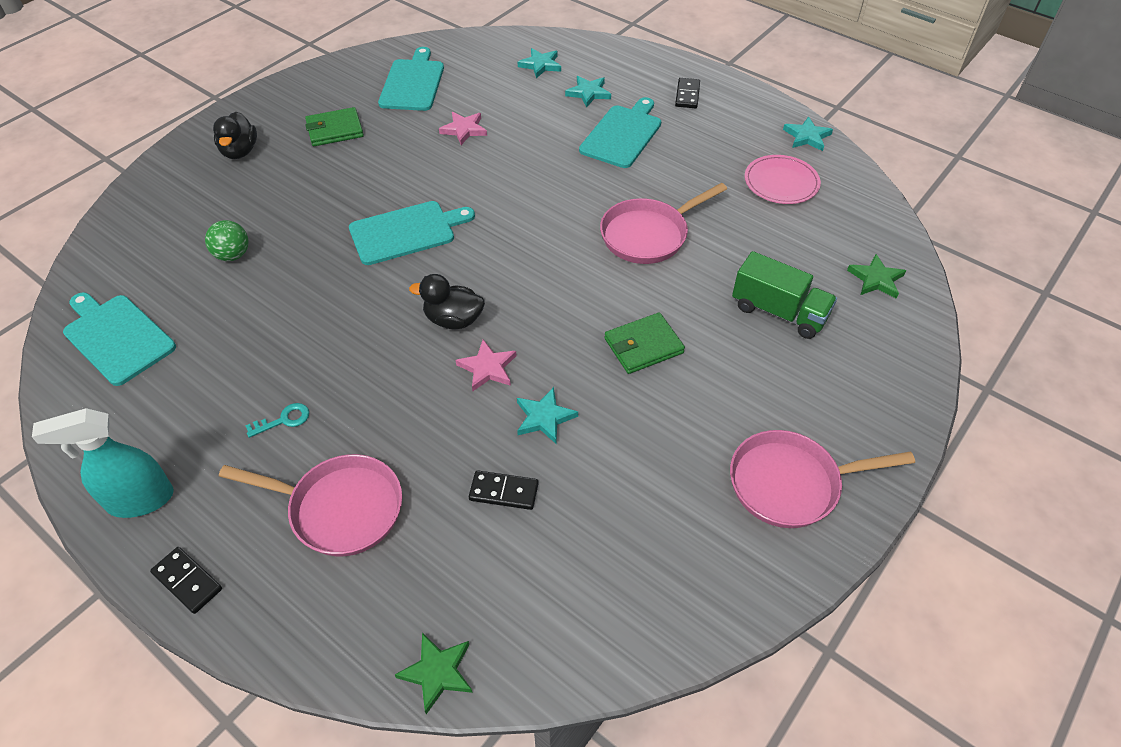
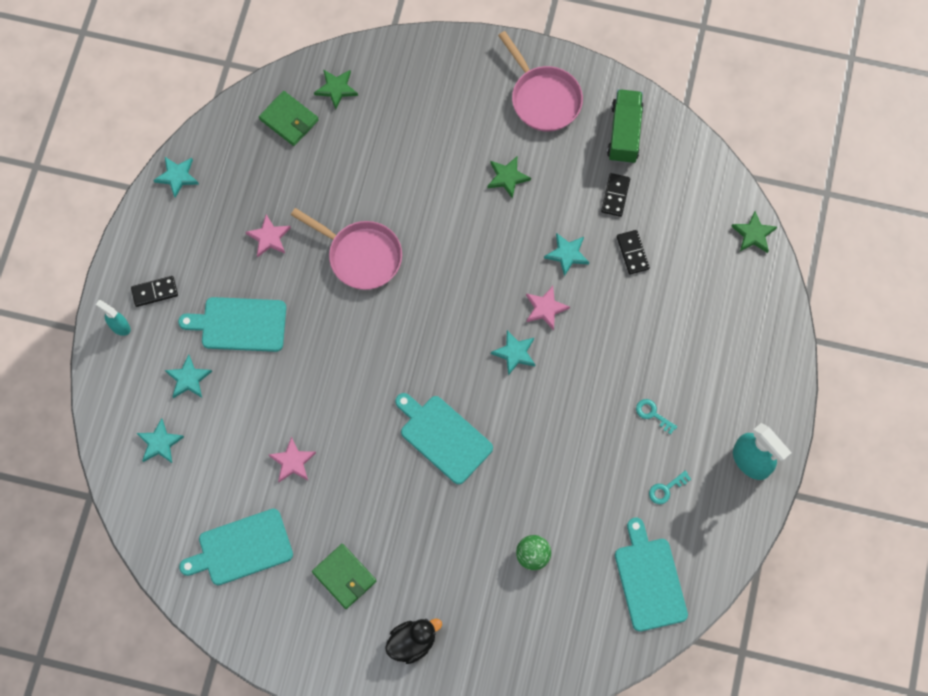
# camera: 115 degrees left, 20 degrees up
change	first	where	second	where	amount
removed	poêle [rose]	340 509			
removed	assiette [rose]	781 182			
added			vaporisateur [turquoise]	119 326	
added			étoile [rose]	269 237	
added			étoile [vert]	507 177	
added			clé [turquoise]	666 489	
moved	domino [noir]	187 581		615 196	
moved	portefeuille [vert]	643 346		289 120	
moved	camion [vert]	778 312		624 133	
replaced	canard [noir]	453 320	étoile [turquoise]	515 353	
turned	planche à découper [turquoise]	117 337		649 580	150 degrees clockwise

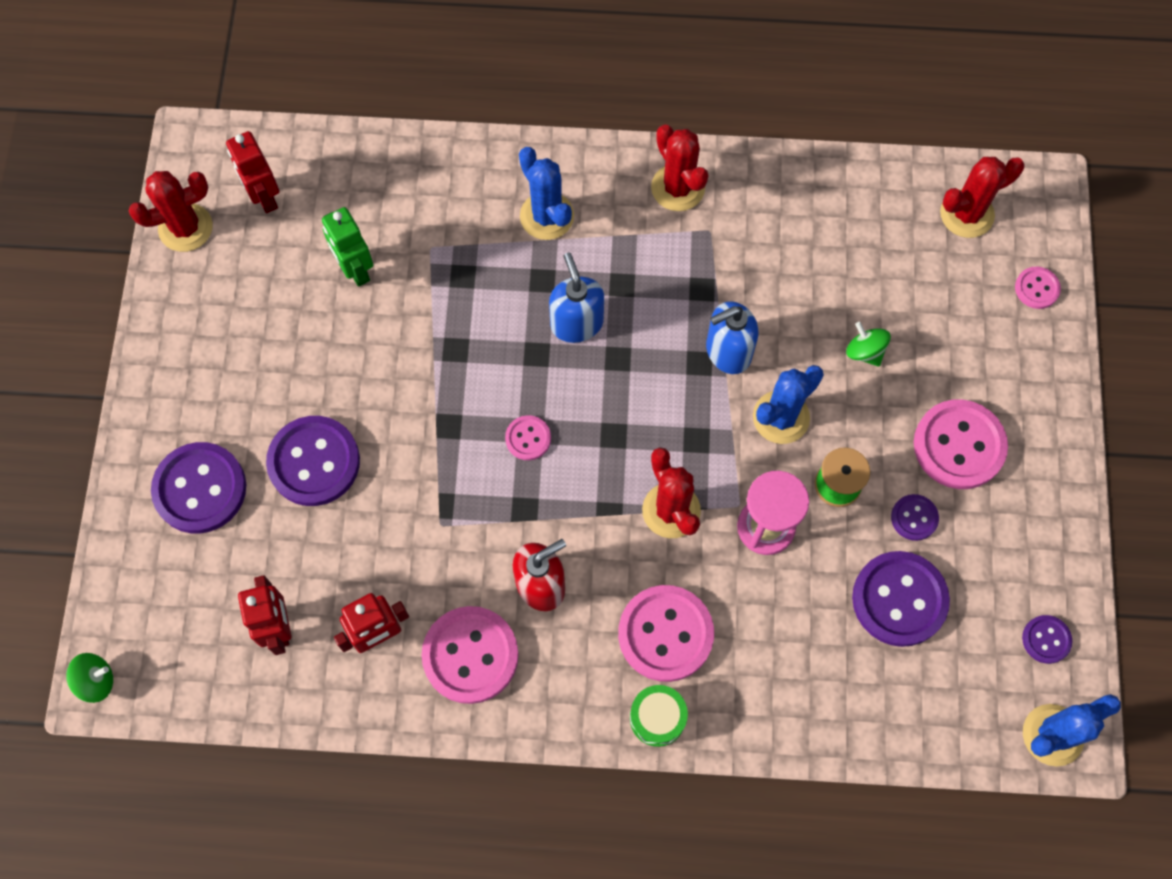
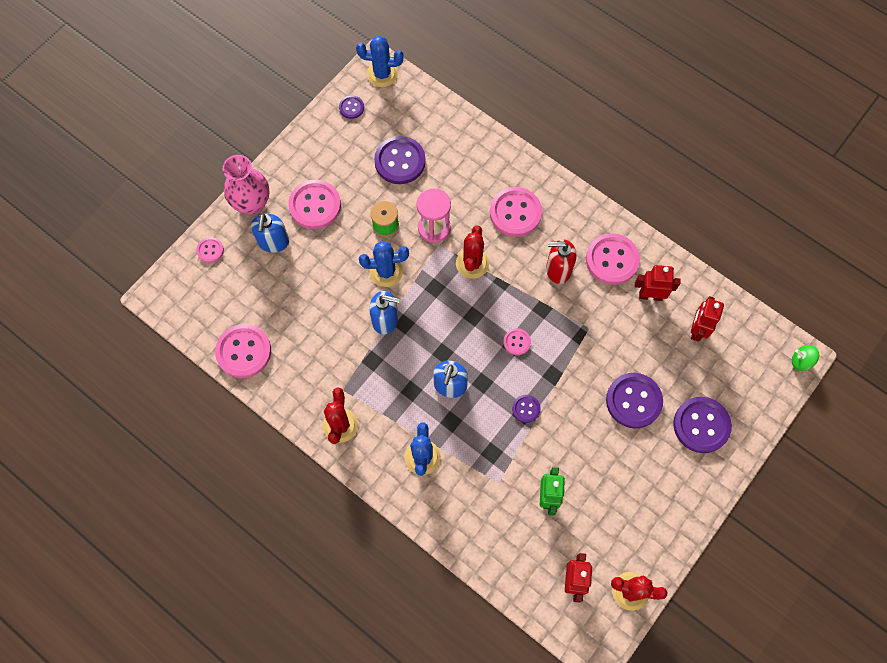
# camera: 145 degrees left, 0 degrees up
change	first	where	second	where	amount
removed	tambour [vert]	657 718			
removed	toupie [vert]	865 351			
removed	cactus [rouge]	967 214			
added			bouton [rose]	244 351	
added			vase [rose]	252 204	
added			distributeur de savon [bleu]	273 242	
moved	bouton [violet]	914 518		526 409	

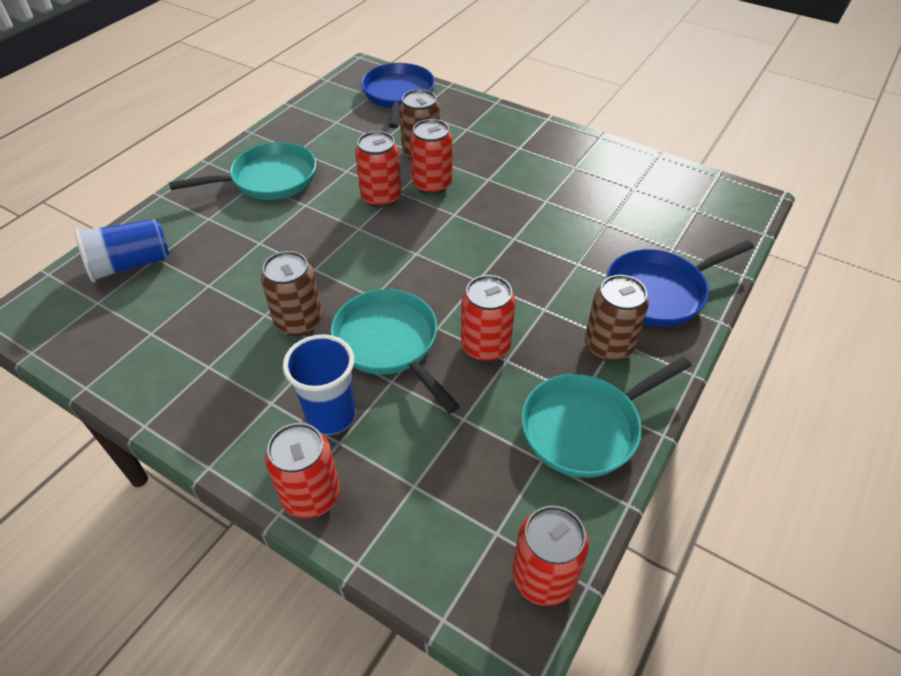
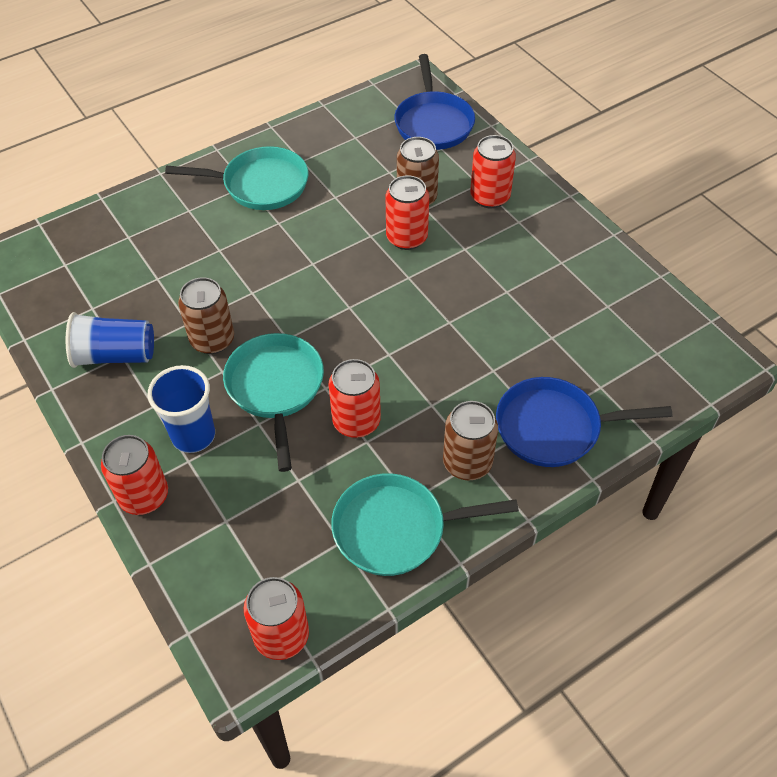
# camera: 25 degrees right, 5 degrees up
change	first	where	second	where	amount
moved	gobelet [bleu]	130 264		115 355	
moved	canette [rouge]	381 197		490 197	
turned	poêle [bleu]	398 95		433 123	150 degrees clockwise

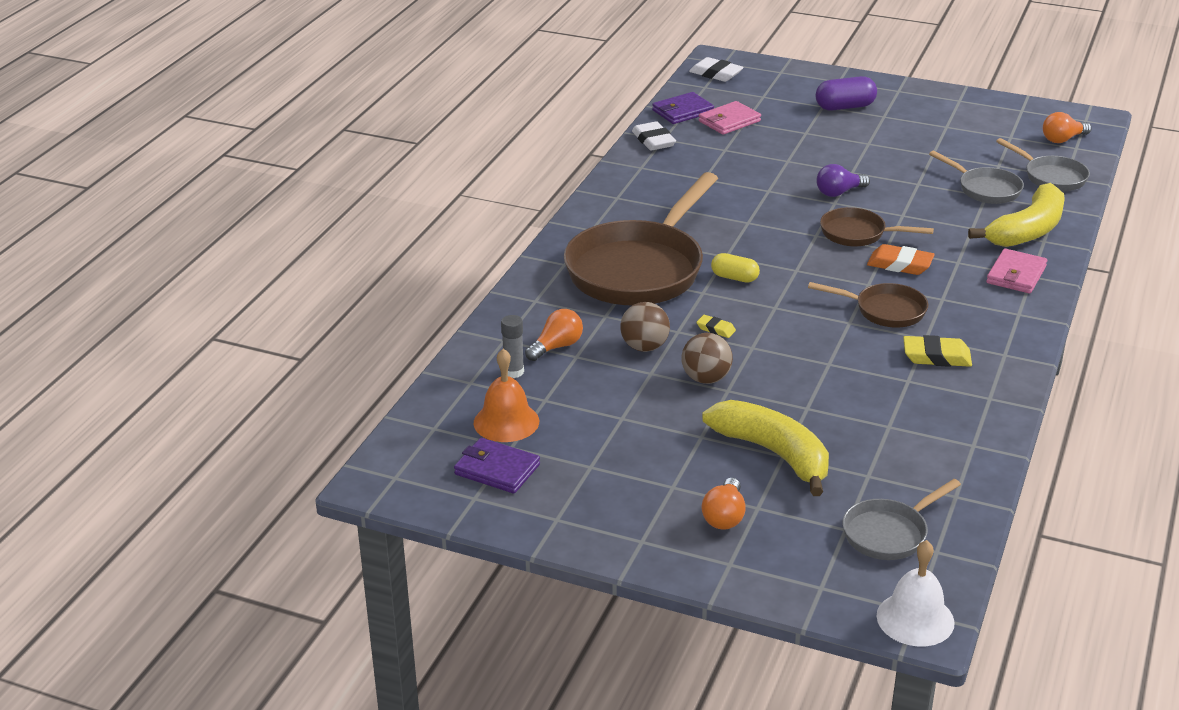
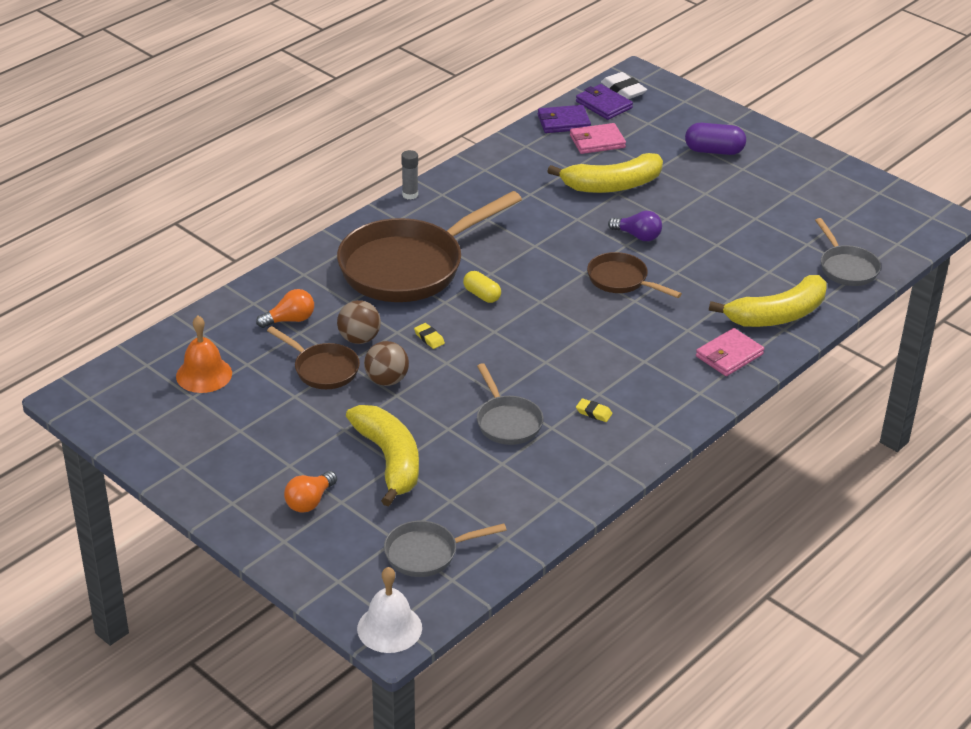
# camera: 20 degrees right, 5 degrees up
change	first	where	second	where	amount
removed	gomme [blanc]	653 140			
removed	gomme [orange]	900 264			
removed	ampoule [orange]	1062 139			
added			banane [jaune]	612 185	
moved	portefeuille [violet]	497 469		603 105	
moved	bâton de colle [gris]	513 372		410 195	
moved	poêle [marron]	884 310		323 369	
moved	poêle [gris]	985 189		507 422	
turned	ampoule [violet]	839 192		637 236	150 degrees counterclockwise
resized	gomme [jaune]	936 356		593 412	x0.56

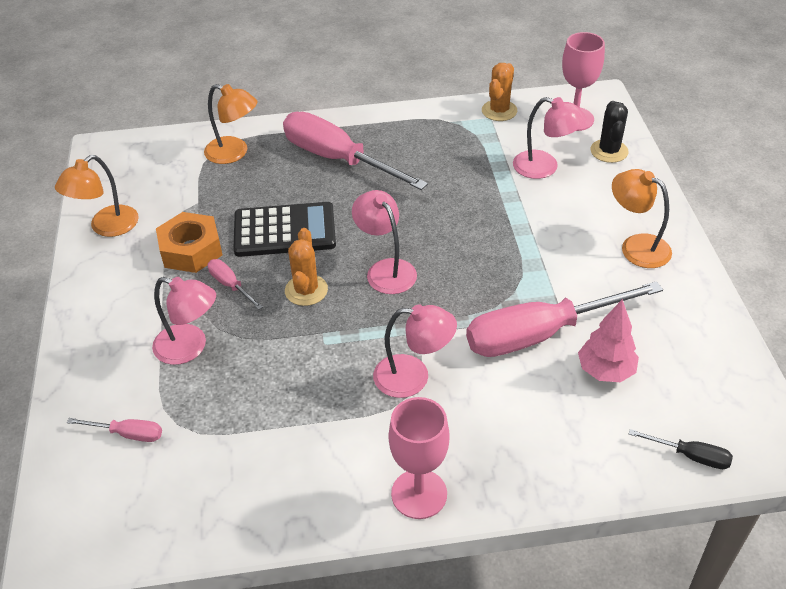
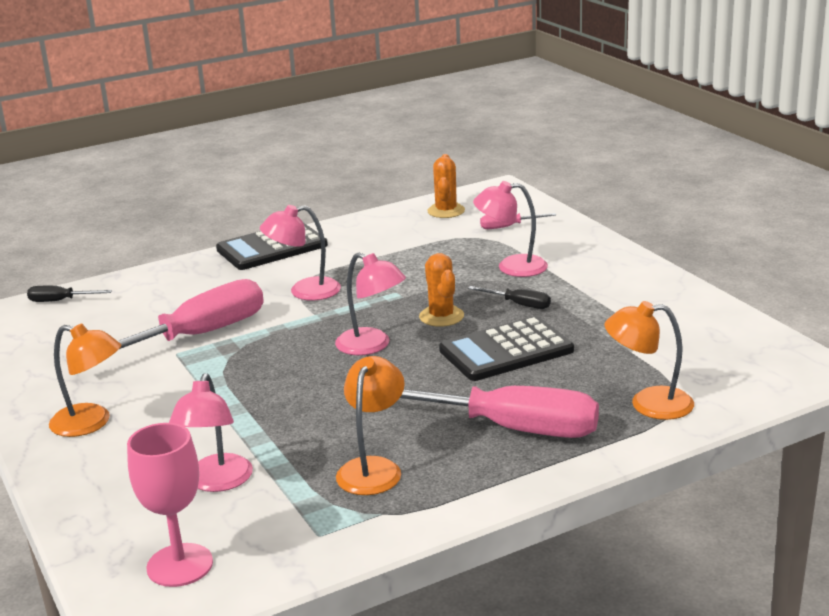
# camera: 160 degrees right, 20 degrees down
change	first	where	second	where	amount
removed	écrou [orange]	191 250			
removed	arbre [rose]	605 371			
removed	cactus [noir]	609 151			
moved	lampe [orange]	107 227		373 468	
moved	cactus [orange]	499 111		446 211	
replaced	verre à pied [rose]	419 494	calculatrice [noir]	272 247	
recoloured	tournevis [rose]	230 285	tournevis [noir]	518 304	
turned	lampe [rose]	544 167		217 482	90 degrees counterclockwise

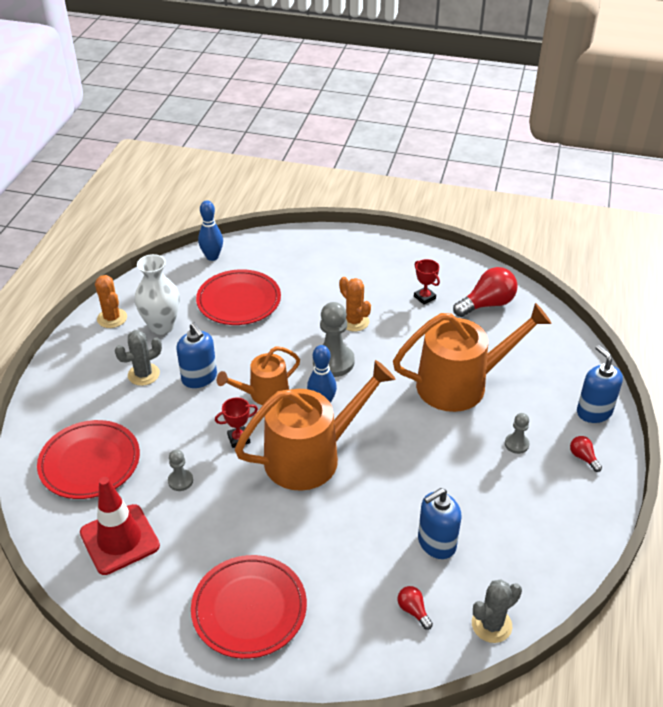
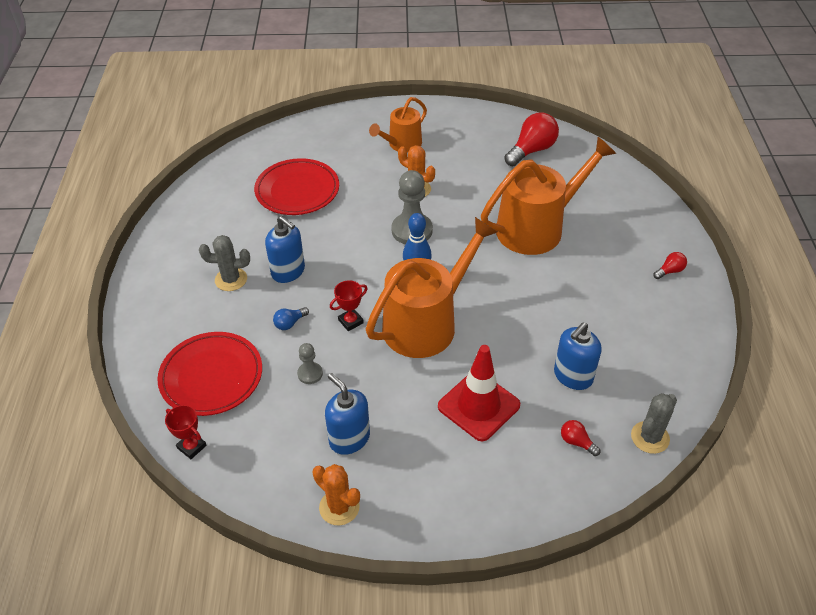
# camera: 15 degrees left, 5 degrees up
change	first	where	second	where	amount
removed	vase [blanc]	162 326			
removed	assiette [rouge]	249 609			
removed	quille [bleu]	212 257			
removed	pion [gris]	516 444			
added			ampoule [bleu]	290 323	
moved	cône de chantier [rouge]	119 539		478 406	
moved	cactus [orange]	112 318		339 507	
moved	arrosoir [orange]	264 394		402 144	
moved	trophée [rouge]	424 297		191 447	
moved	distributeur de savon [bleu]	594 412		349 438	
turned	cactus [gris]	143 374		231 279	45 degrees clockwise
turned	ampoule [rouge]	583 457		669 271	105 degrees clockwise

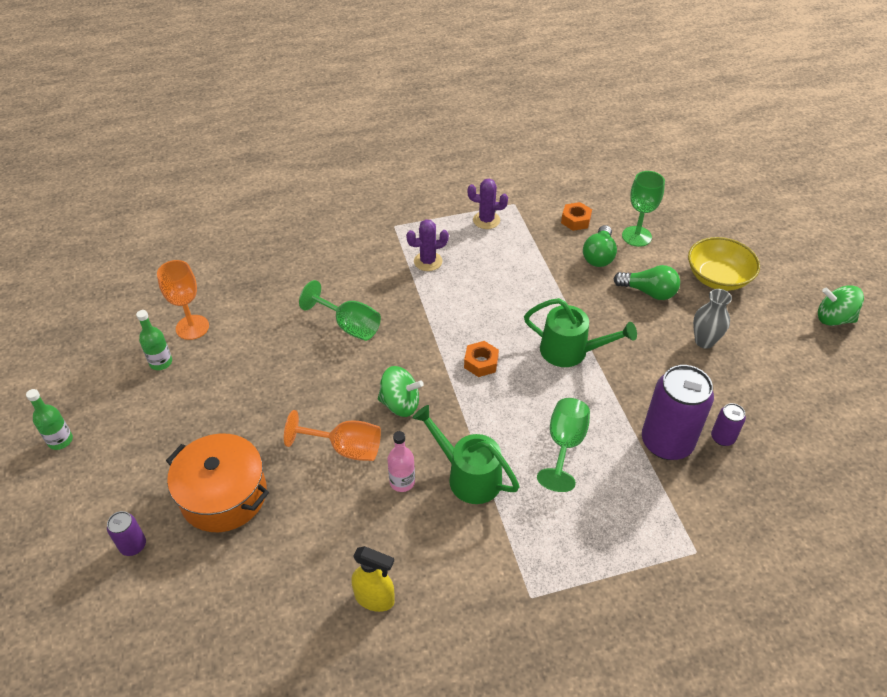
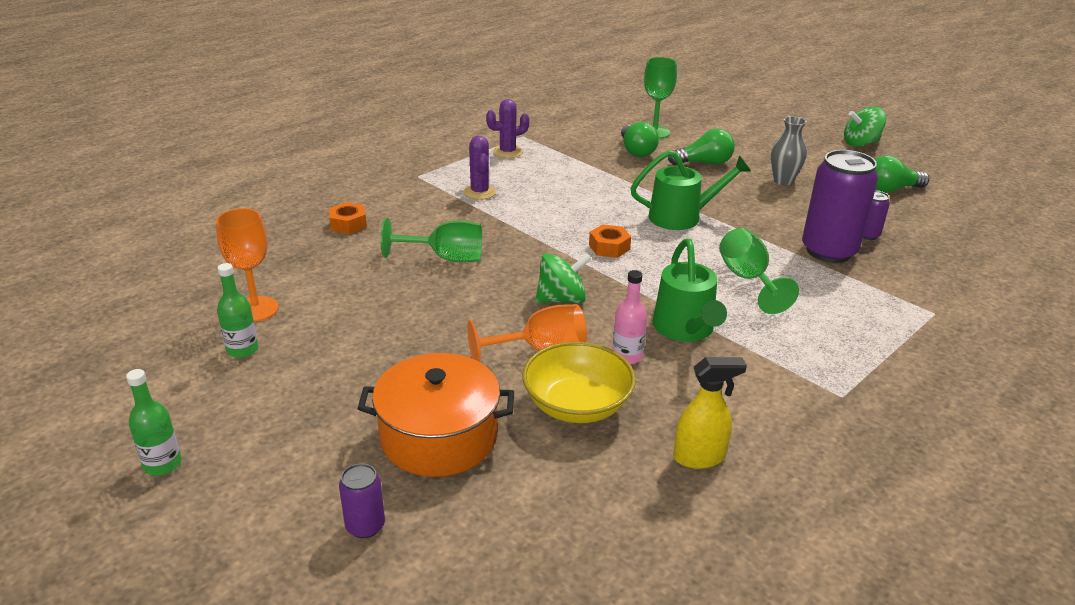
# camera: 30 degrees left, 15 degrees down
change	first	where	second	where	amount
added			ampoule [vert]	890 190	
moved	écrou [orange]	575 220		348 224	
moved	bol [jaune]	718 278		577 405	
turned	cactus [violet]	428 261		479 192	60 degrees counterclockwise
turned	arrosoir [vert]	467 476		686 330	105 degrees counterclockwise

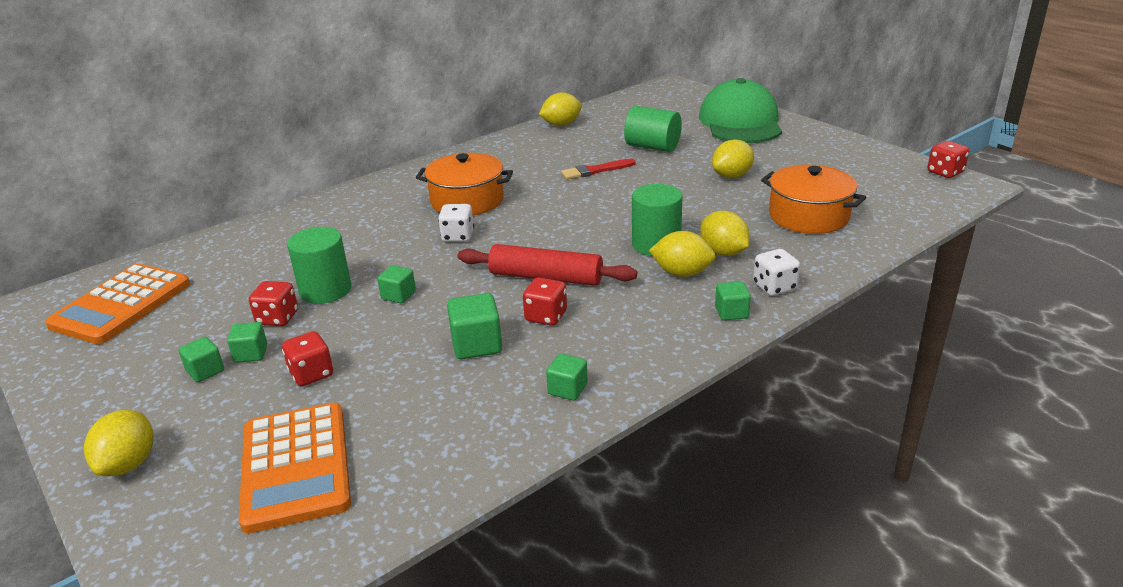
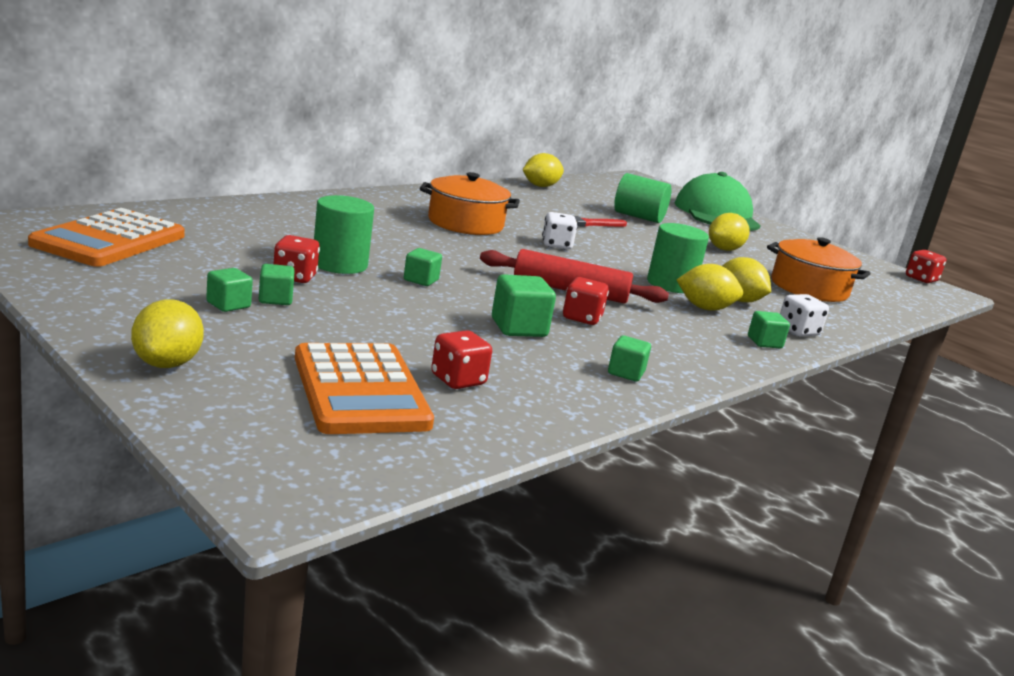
# camera: 10 degrees left, 10 degrees down
change	first	where	second	where	amount
moved	dé [rouge]	311 374		458 380	
moved	dé [blanc]	458 236		556 245	

